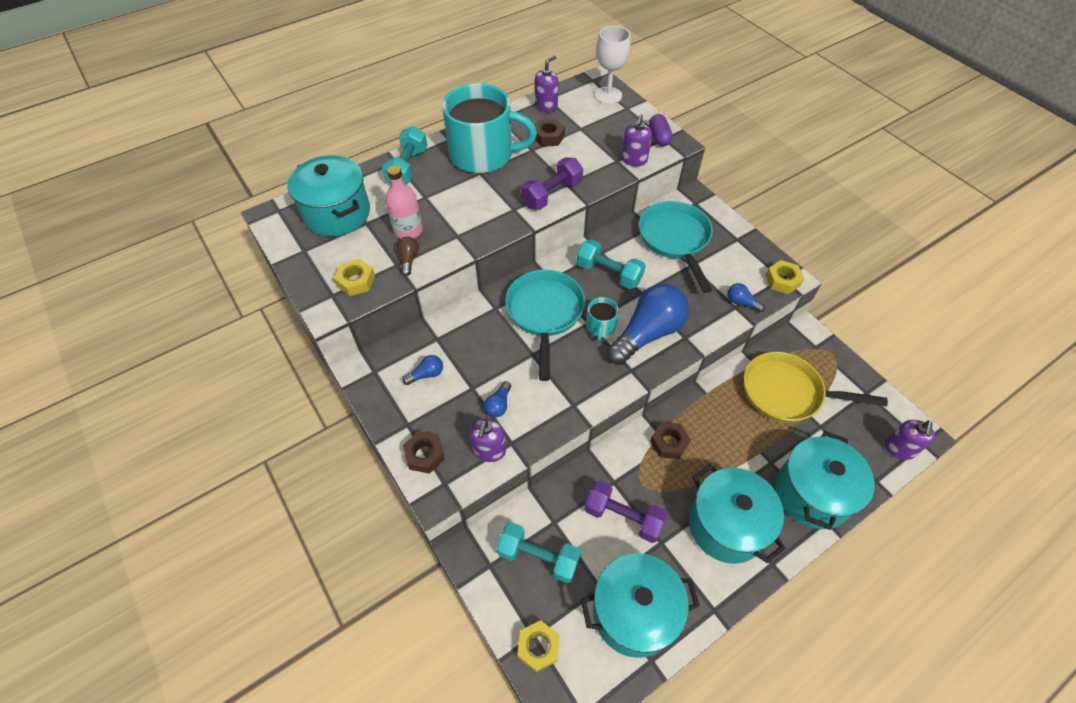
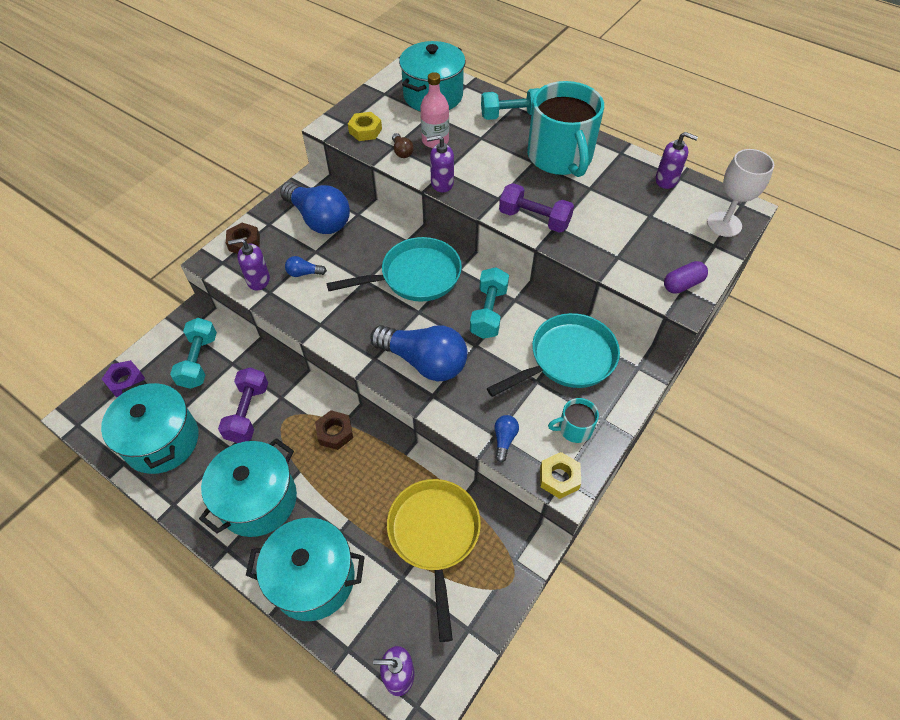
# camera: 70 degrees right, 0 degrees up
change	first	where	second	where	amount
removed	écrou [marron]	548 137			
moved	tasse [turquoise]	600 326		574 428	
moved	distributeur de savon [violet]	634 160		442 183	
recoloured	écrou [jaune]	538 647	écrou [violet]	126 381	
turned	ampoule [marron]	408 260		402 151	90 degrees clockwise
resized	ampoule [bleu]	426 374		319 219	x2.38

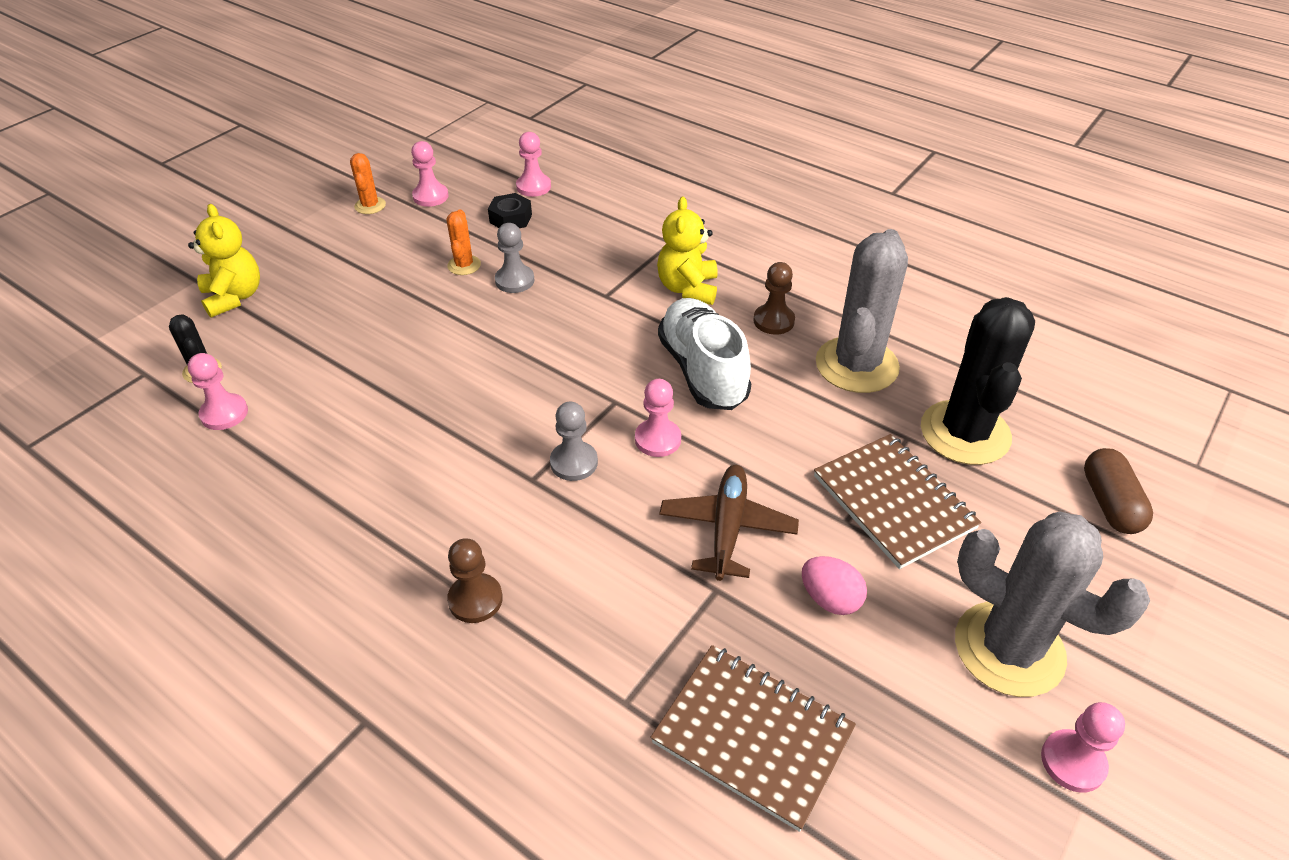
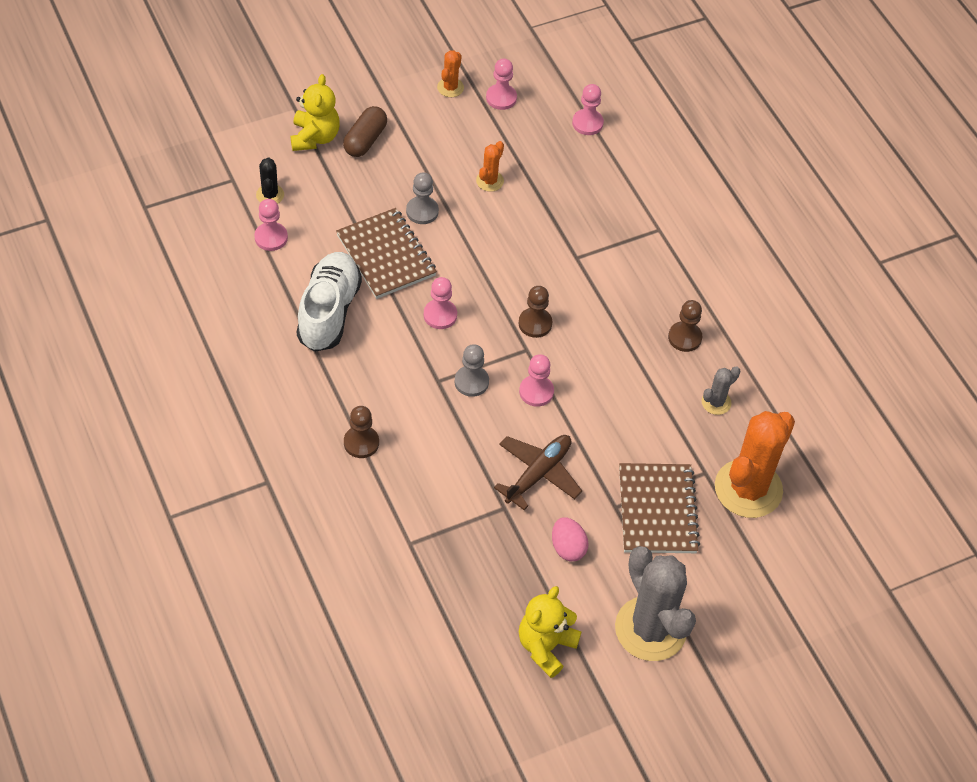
# camera: 25 degrees right, 10 degrees up
change	first	where	second	where	amount
removed	écrou [noir]	511 218			
added			pion [marron]	535 323	
moved	pion [gris]	514 280		422 211	
moved	carnet [marron]	752 736		386 255	
moved	ours en peluche [jaune]	688 288		546 646	
moved	chaussure [blanc]	703 371		329 312	
moved	pion [rose]	1073 762		440 315	
moved	gélule [marron]	1110 503		365 140	
recoloured	cactus [noir]	965 433	cactus [orange]	748 489	
resized	cactus [gris]	856 365		716 402	x0.45

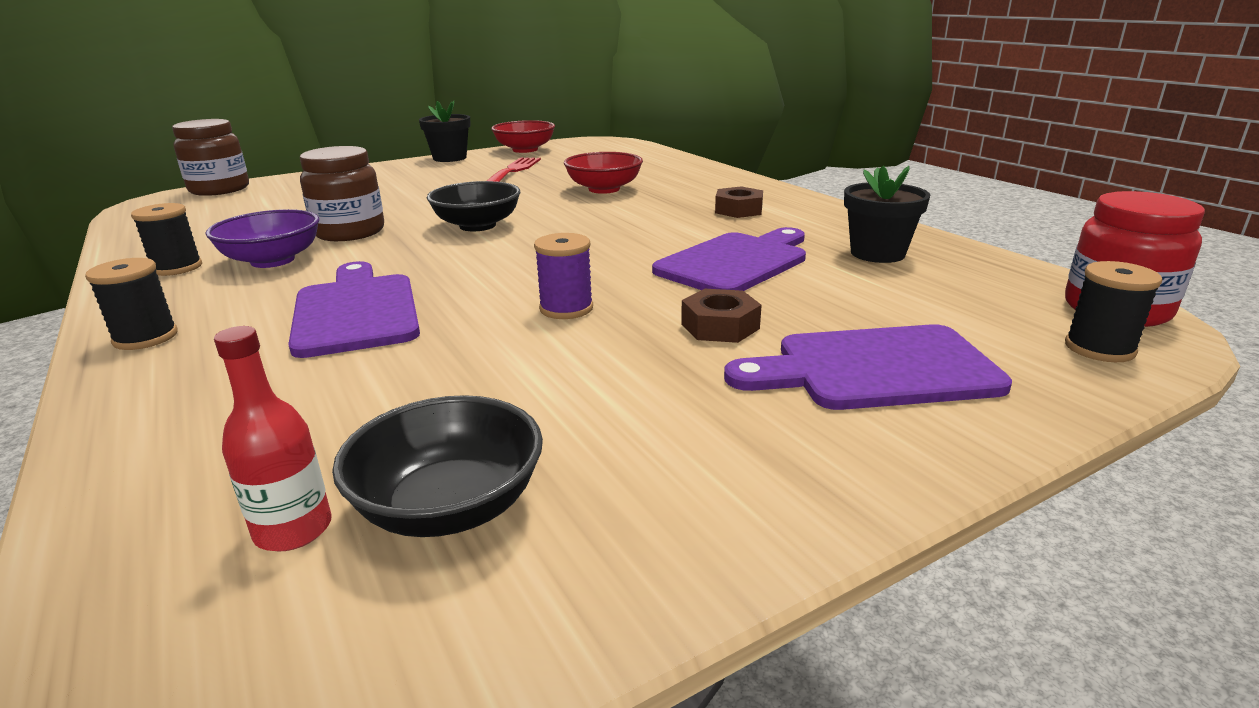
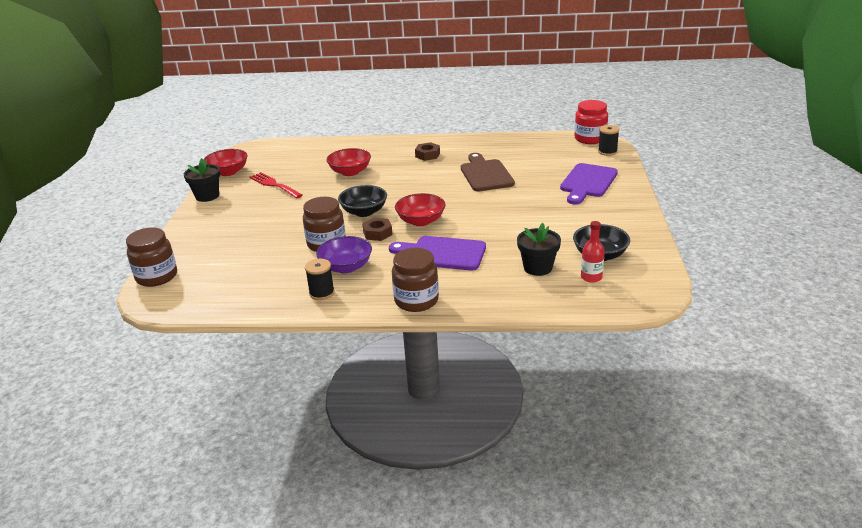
# camera: 55 degrees left, 5 degrees up
change	first	where	second	where	amount
removed	bobine [violet]	566 308			
added			bol [rouge]	421 221	
moved	écrou [marron]	720 326		377 233	
moved	pot de fleurs [noir]	877 253		538 268	
replaced	bobine [noir]	146 338	bocal [marron]	416 300	
recoloured	planche à découper [violet]	736 262	planche à découper [marron]	485 174	

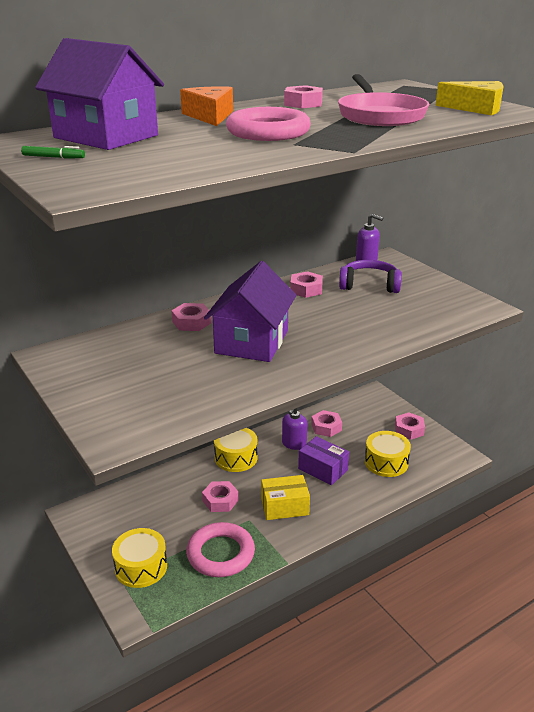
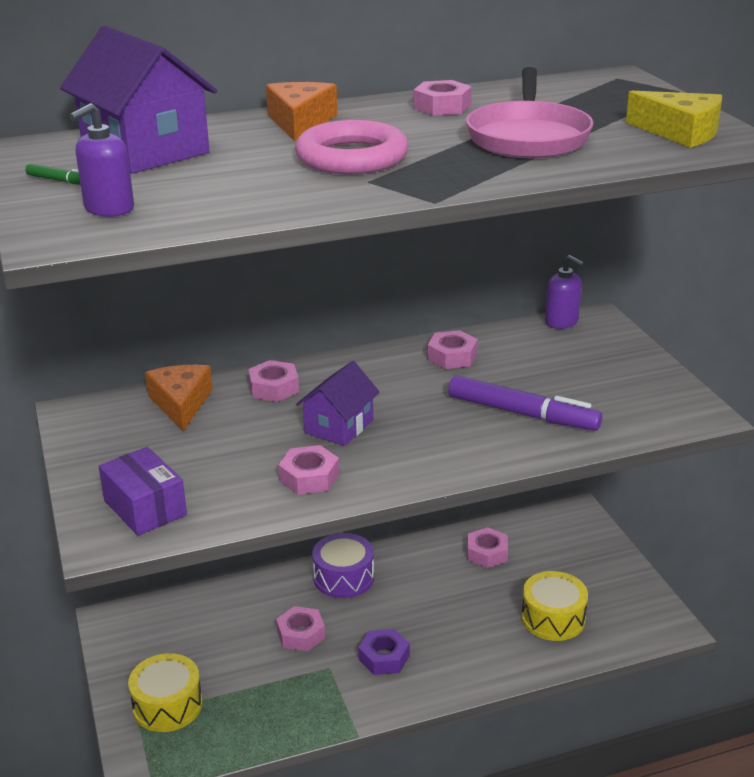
# camera: 15 degrees right, 0 degrees up
change	first	where	second	where	amount
removed	anneau [rose]	220 554			
removed	casque audio [violet]	369 285			
added			fromage [orange]	181 404	
added			feutre [violet]	522 414	
moved	distributeur de savon [violet]	294 444		109 209	
moved	boîte [violet]	323 469		145 508	
moved	écrou [rose]	409 430		309 477	
replaced	boîte [jaune]	284 506	écrou [violet]	384 657	
recoloured	tambour [jaune]	236 458	tambour [violet]	343 578	
resized	maison [violet]	252 342		339 426	x0.61

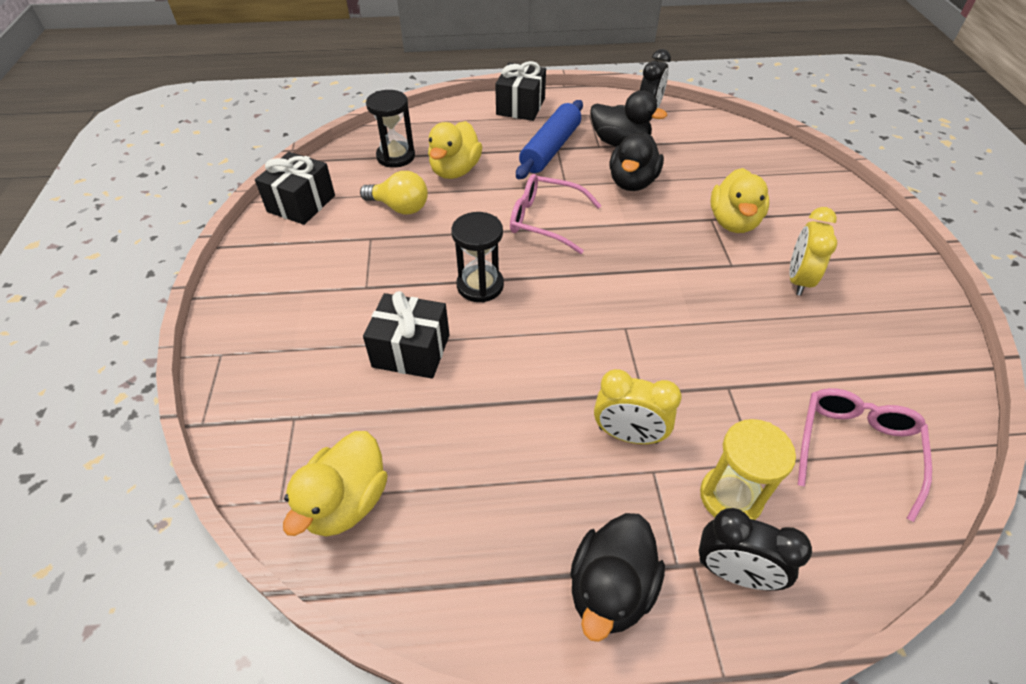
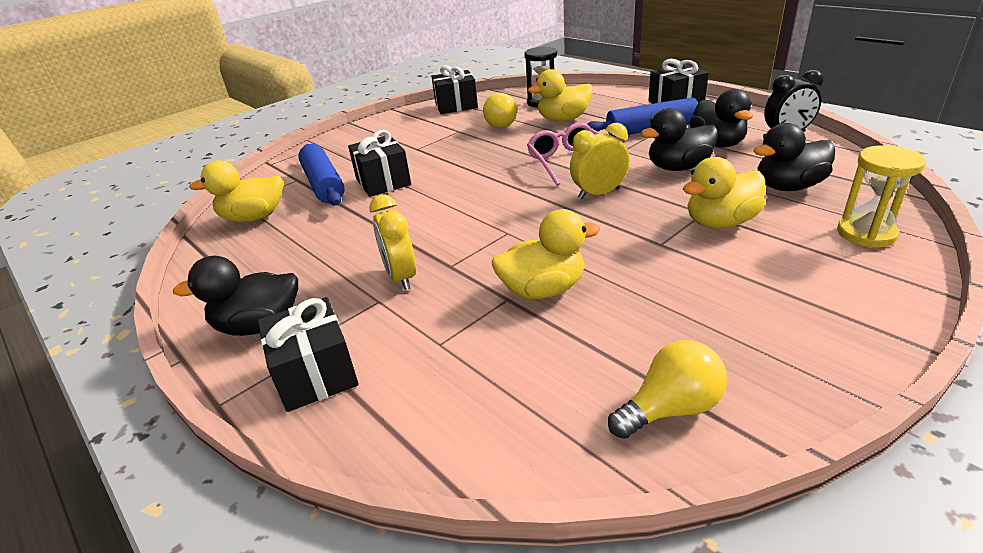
# camera: 55 degrees right, 15 degrees down
change	first	where	second	where	amount
removed	sablier [noir]	480 285			
removed	lunettes [rose]	855 448			
added			rouleau à pâtisserie [bleu]	323 184	
added			canard [jaune]	543 289	
added			ampoule [jaune]	670 409	
added			canard [noir]	788 187	
moved	sablier [jaune]	730 497		866 233	
moved	réveil [jaune]	798 280		598 194	
replaced	réveil [noir]	734 572	cadeau [noir]	315 374	

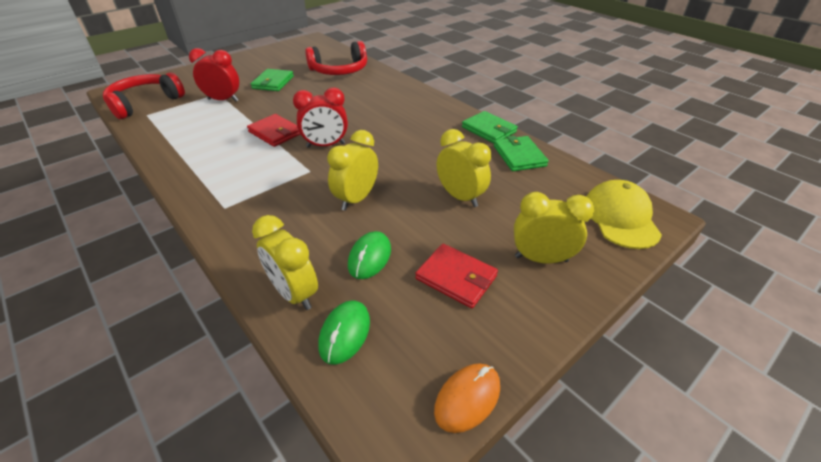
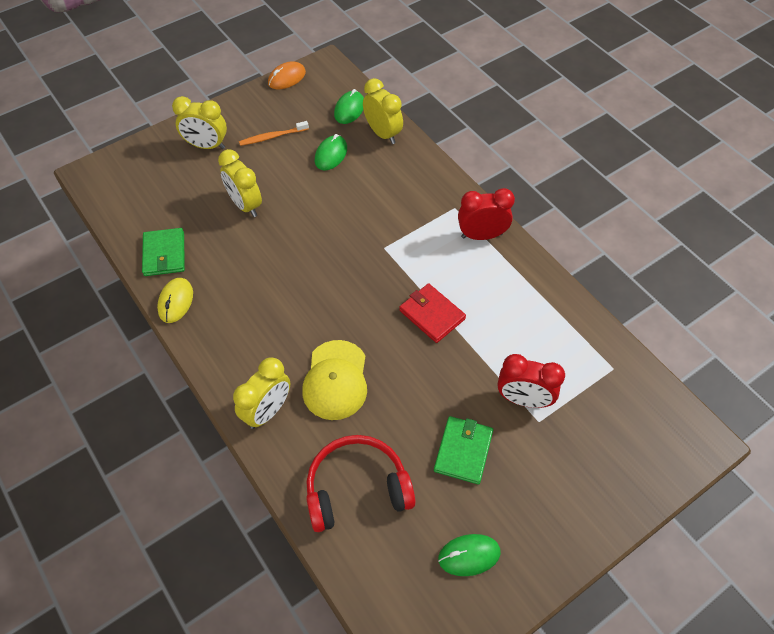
# camera: 175 degrees left, 15 degrees up
change	first	where	second	where	amount
removed	casque audio [rouge]	145 103			
added			souris [vert]	469 555	
moved	réveil [rouge]	326 145		481 235	
moved	réveil [jaune]	356 199		267 411	
moved	casquette [jaune]	620 217		335 380	
replaced	portefeuille [rouge]	456 277	brosse à dents [orange]	272 137	
replaced	portefeuille [vert]	489 130	souris [jaune]	176 302	

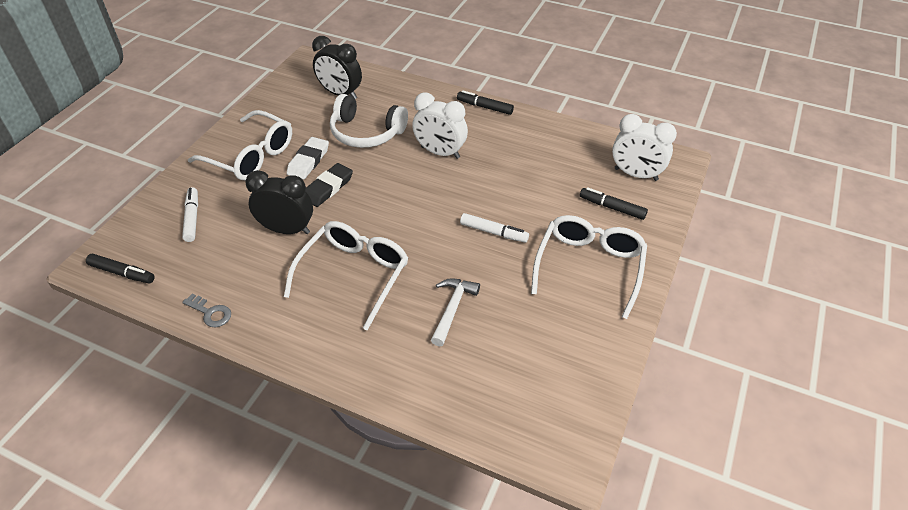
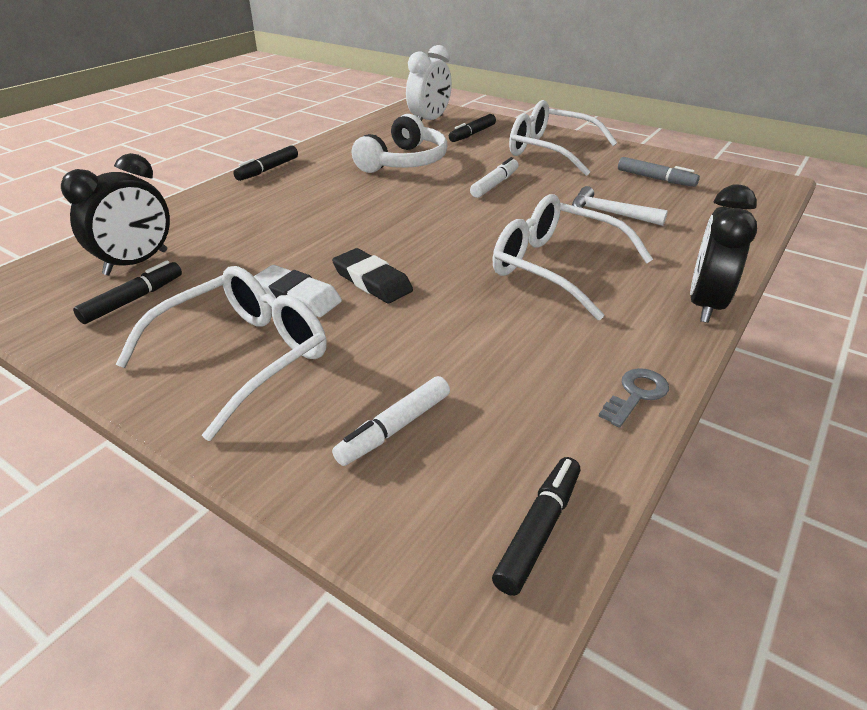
# camera: 80 degrees left, 10 degrees down
change	first	where	second	where	amount
removed	réveil [blanc]	440 152			
added			feutre [noir]	133 300	
added			feutre [gris]	655 179	
moved	réveil [noir]	287 230		705 304	
moved	casque audio [blanc]	366 132		404 162	
turned	feutre [blanc]	192 218		394 428	45 degrees counterclockwise

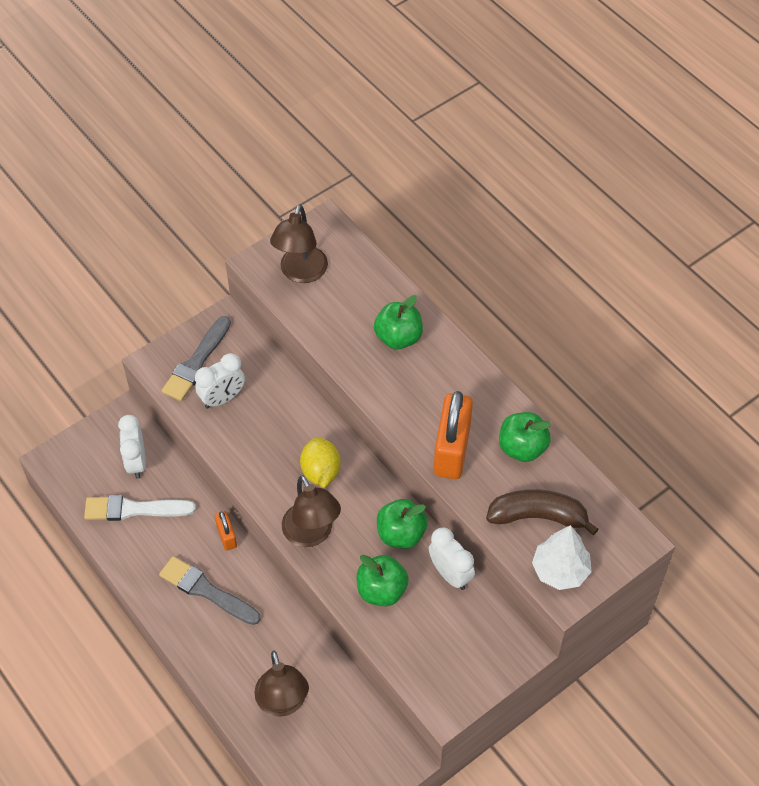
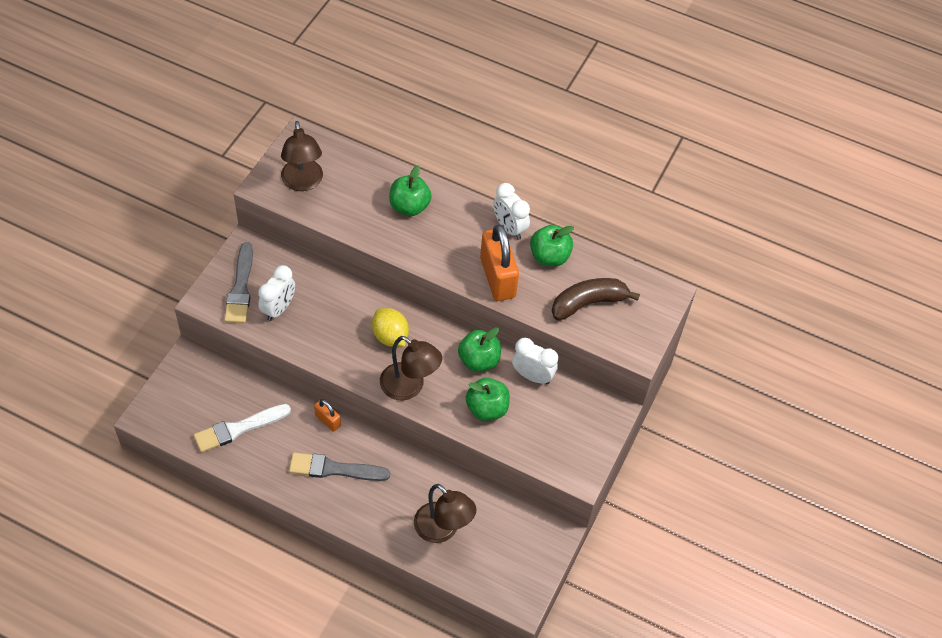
# camera: 30 degrees left, 0 degrees up
change	first	where	second	where	amount
removed	arbre [blanc]	560 570			
moved	réveil [blanc]	136 462		509 228	

